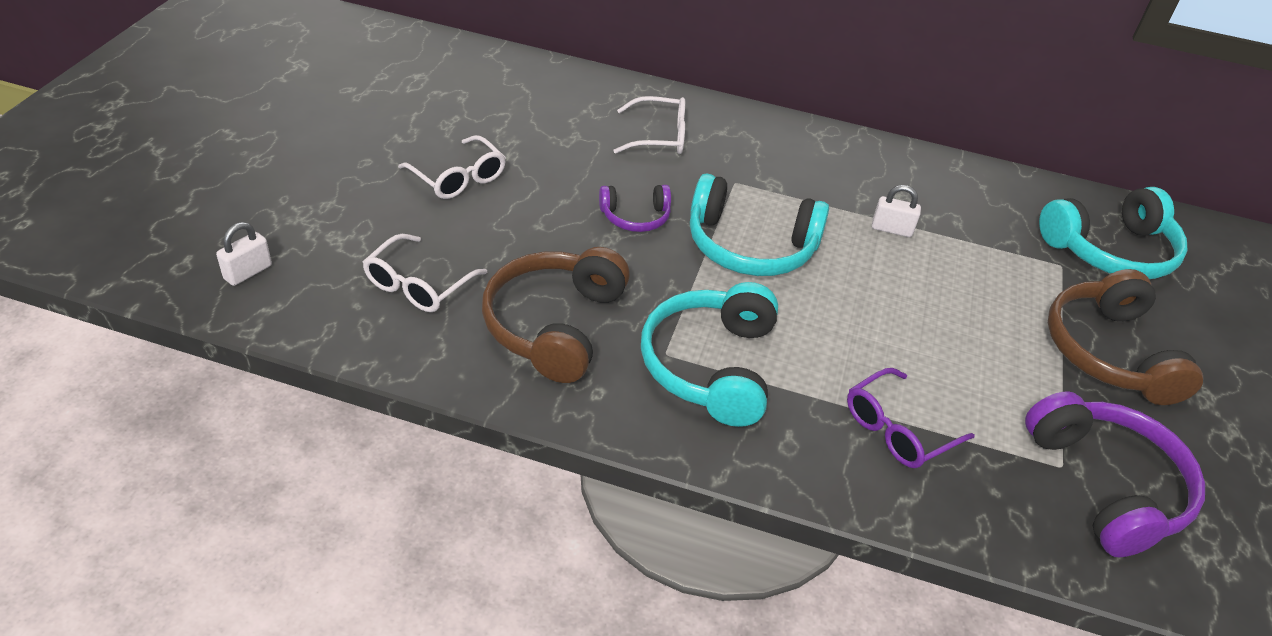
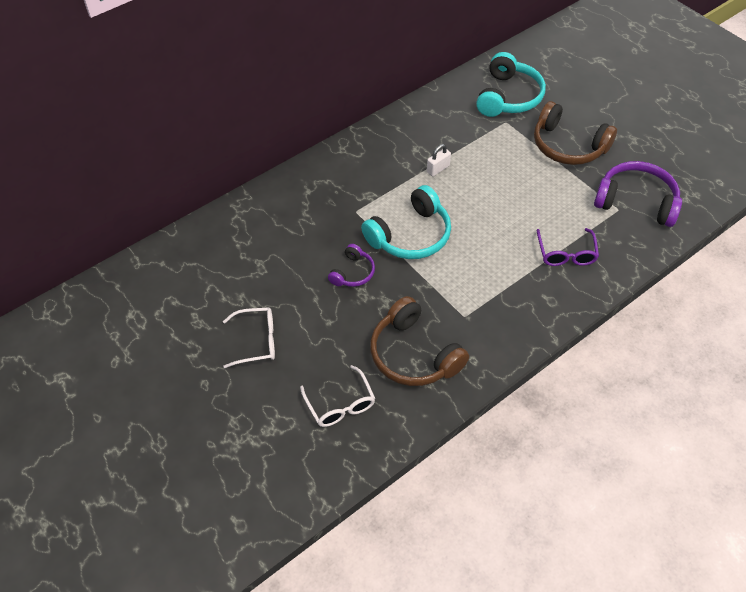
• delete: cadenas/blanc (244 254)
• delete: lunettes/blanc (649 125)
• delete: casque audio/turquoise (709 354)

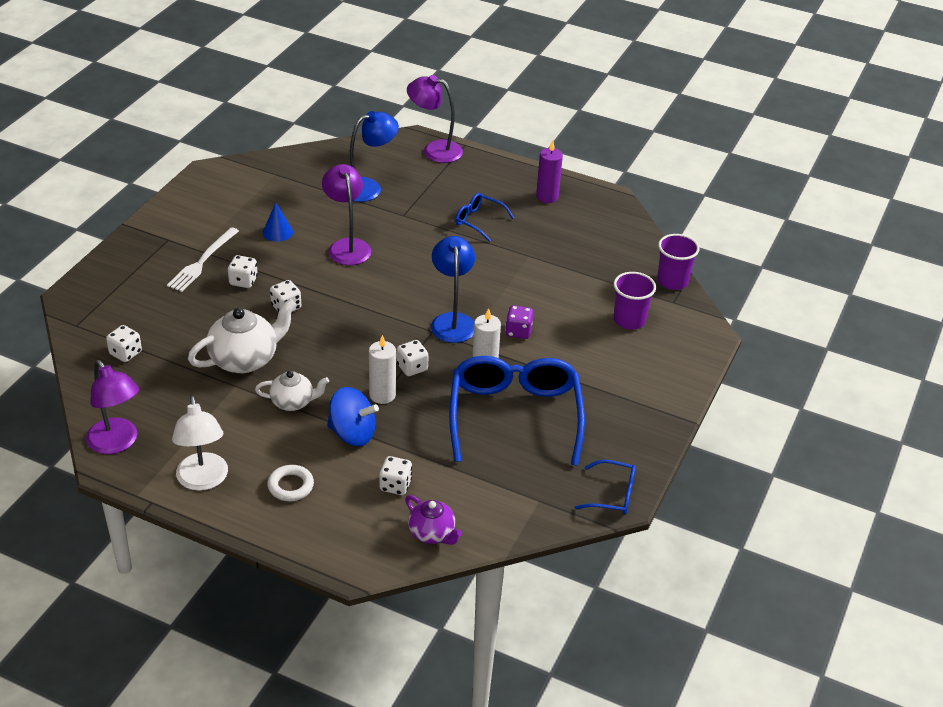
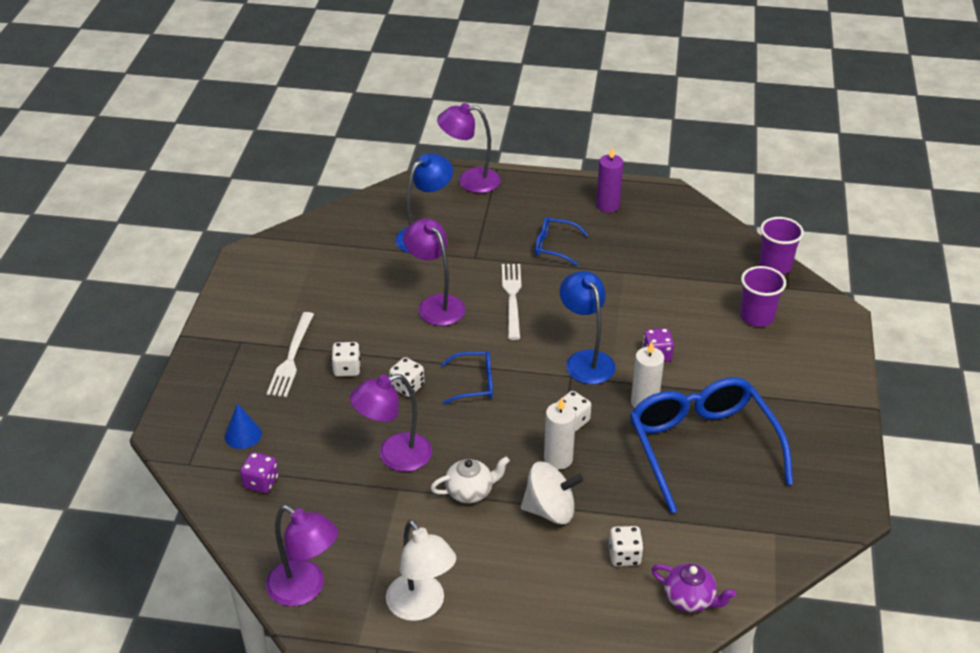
• recolor: dé/blanc (124 343) to dé/violet (259 472)
• replace: théière/blanc (242 336) to lampe/violet (391 423)
• move: cône/bleu (278 222) to (243 426)
• delete: anneau/blanc (290 483)
• recolor: toupie/bleu (353 416) to toupie/blanc (552 492)
• move: lunettes/bleu (605 487) to (467 378)
• insert: fourchette/blanc (511 302)

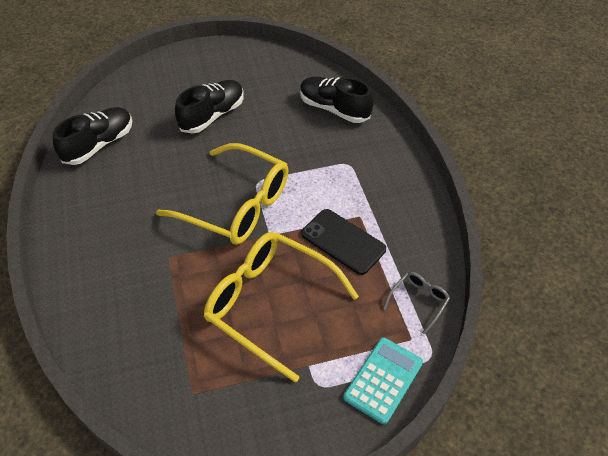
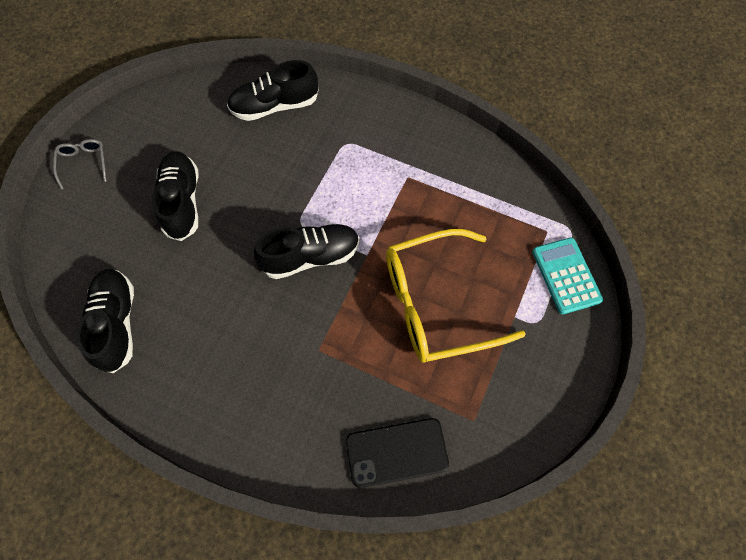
• replace: lunettes/jaune (222 194) to chaussure/noir (307 251)
• move: téléphone/noir (343 242) to (397 453)
• move: lunettes/gris (416 303) to (80 164)

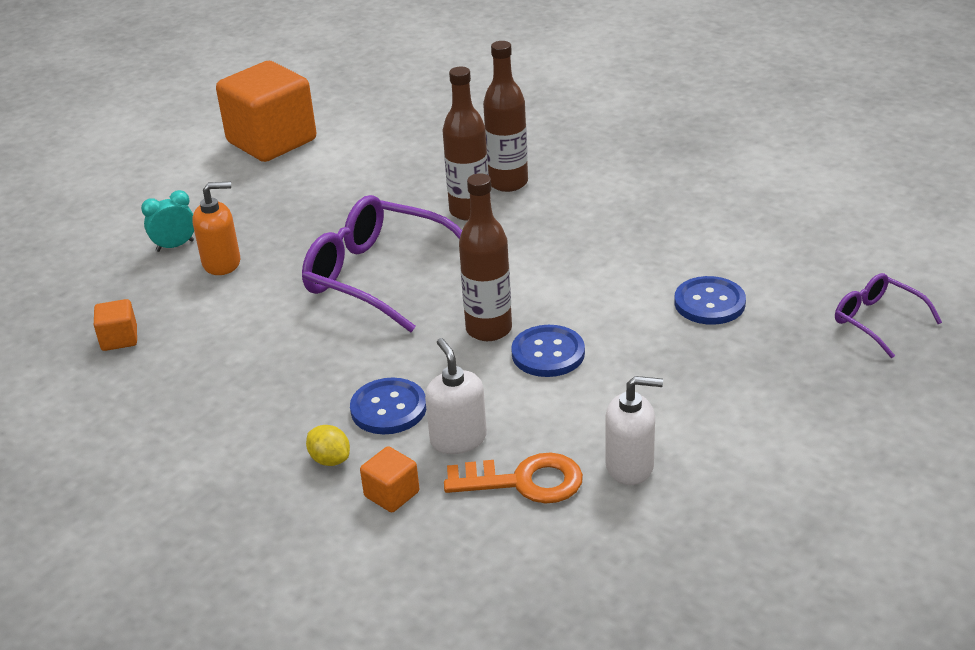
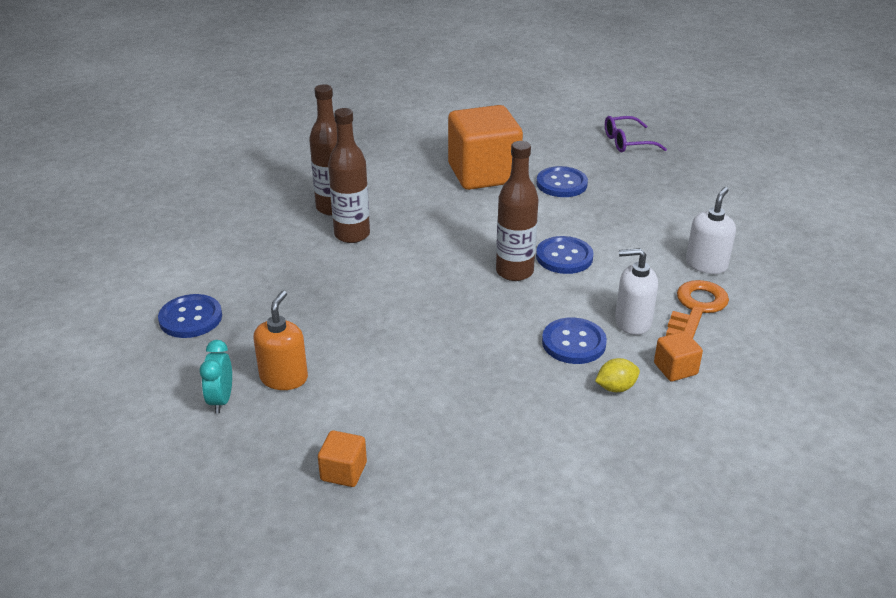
• move: cube/orange (266 111) to (485 147)
• delete: lunettes/violet (382 263)
• insert: bouton/bleu (190 316)

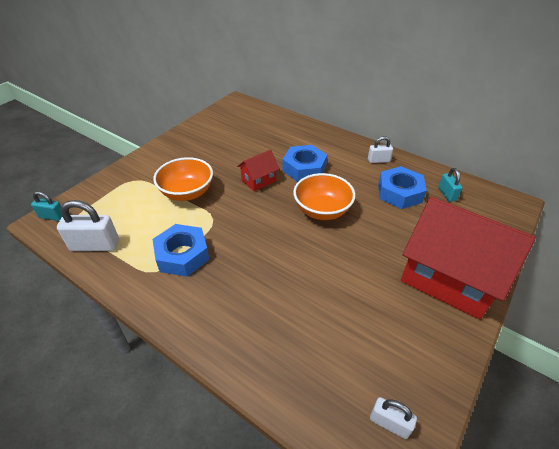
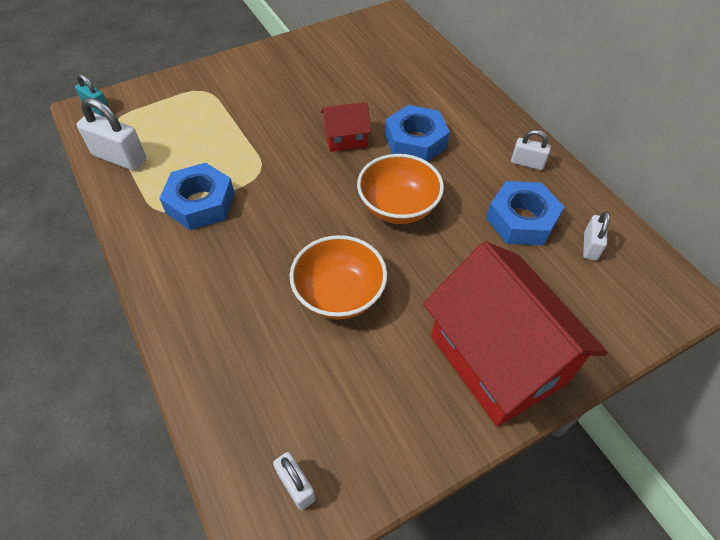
• move: bol/orange (183 179) to (338 277)
• recolor: cadenas/turquoise (450 185) to cadenas/blanc (596 236)

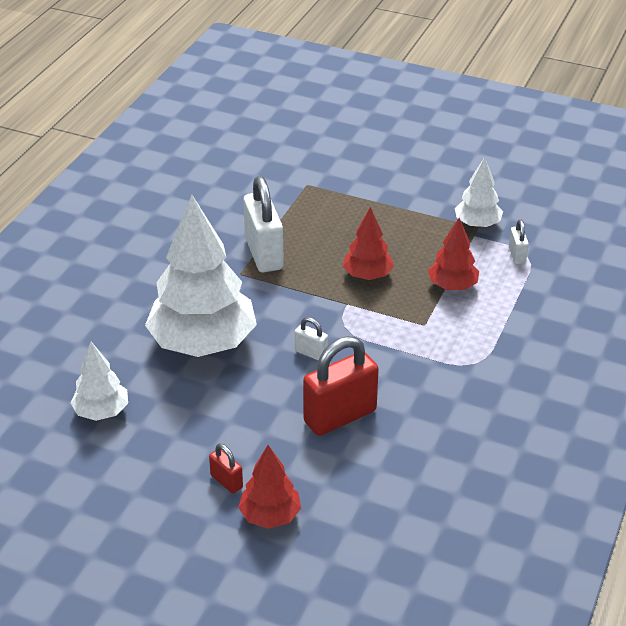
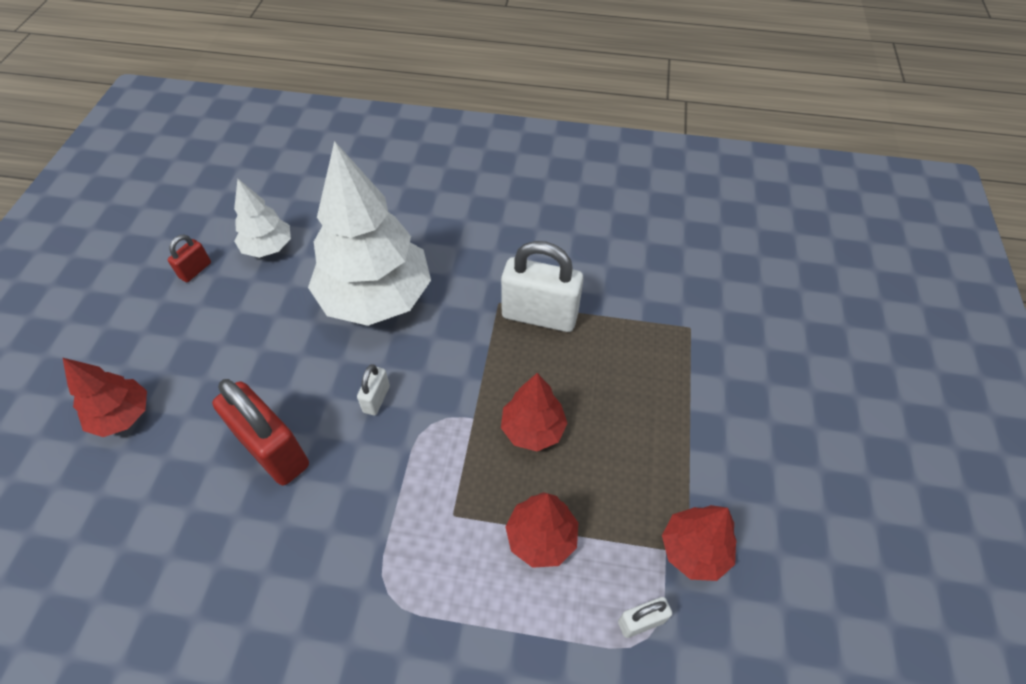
• move: cadenas/rouge (226 468) to (189 258)
• rotate: cadenas/blanc (263 224) = (542 286) 45 degrees clockwise
• recolor: arbre/blanc (479 192) to arbre/rouge (699 543)

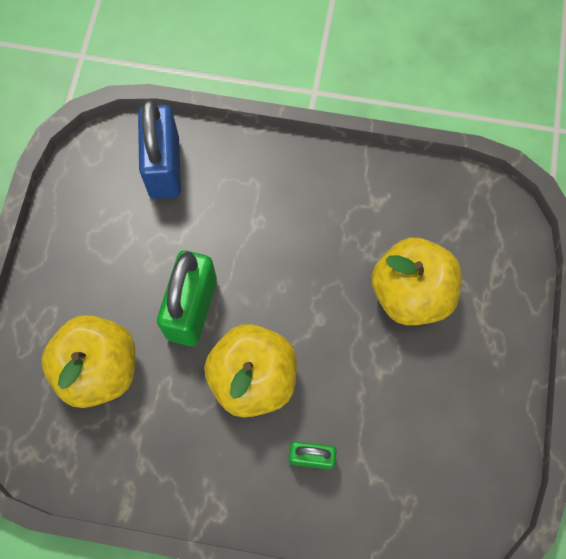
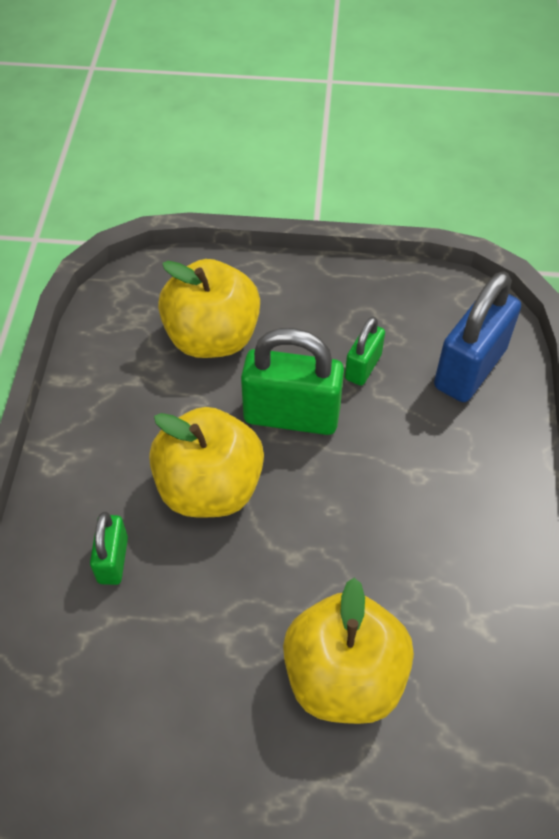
• rotate: cadenas/bleu (159 148) = (477 336) 45 degrees counterclockwise
• insert: cadenas/vert (365 351)

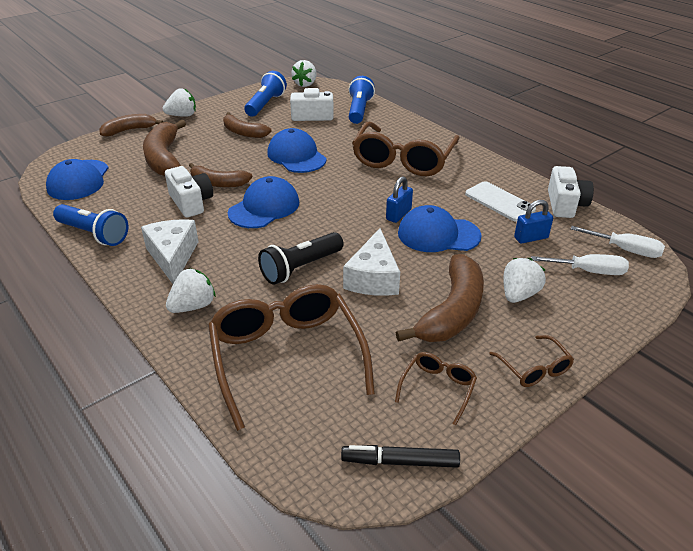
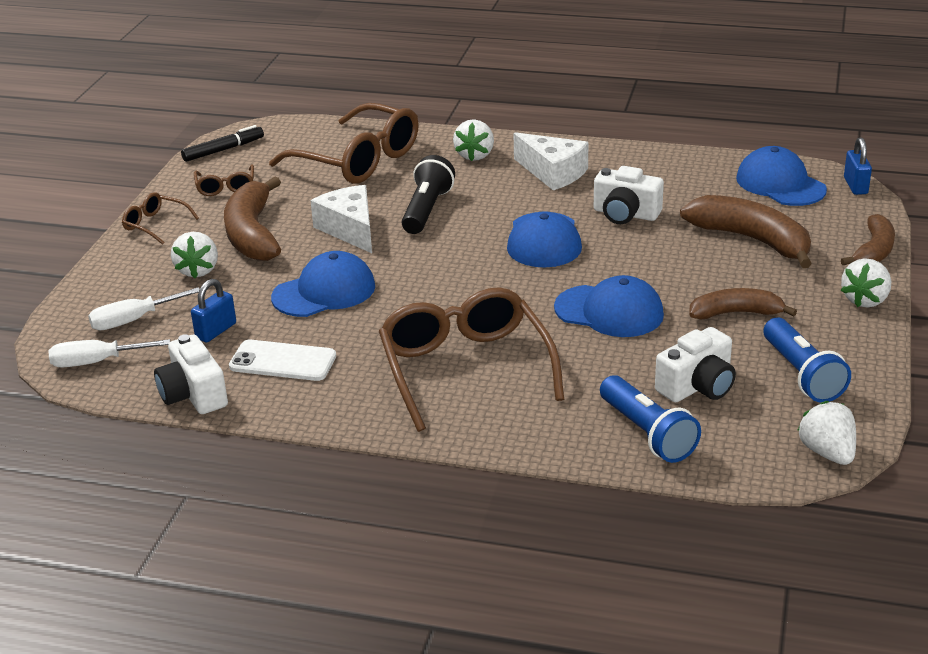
• delete: lampe de poche/bleu (90 225)
• delete: banane/marron (220 175)
• move: cadenas/bleu (399 199) to (858 166)

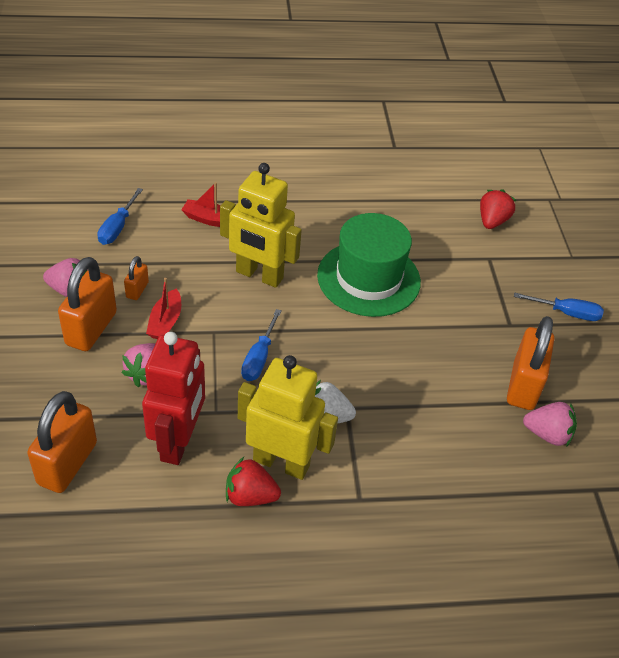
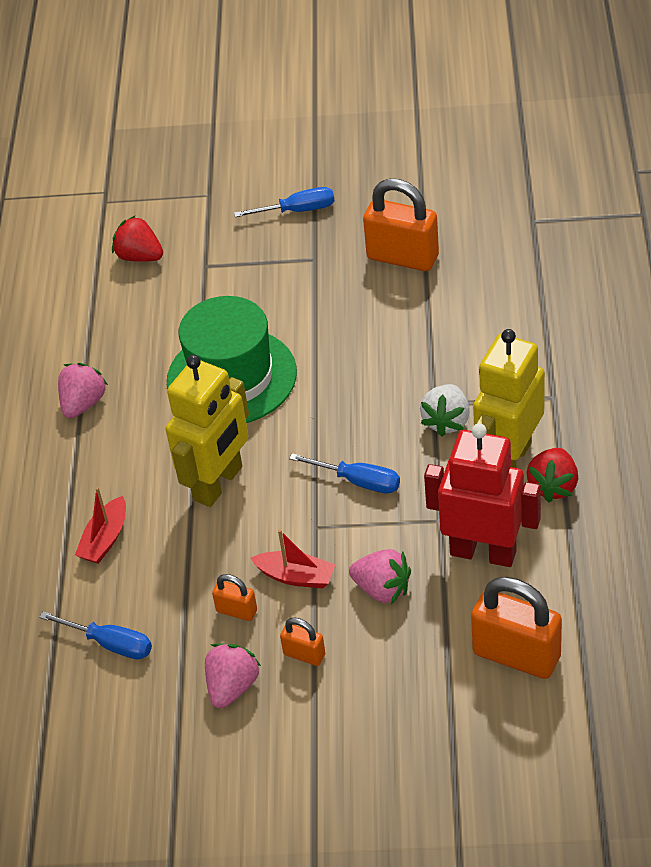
• resize: cadenas/orange (87 304) = (302 642) x0.49
• rotate: tournevis/bleu (559 307) = (284 202) 60 degrees clockwise
• move: fraise/rose (550 424) to (83 390)

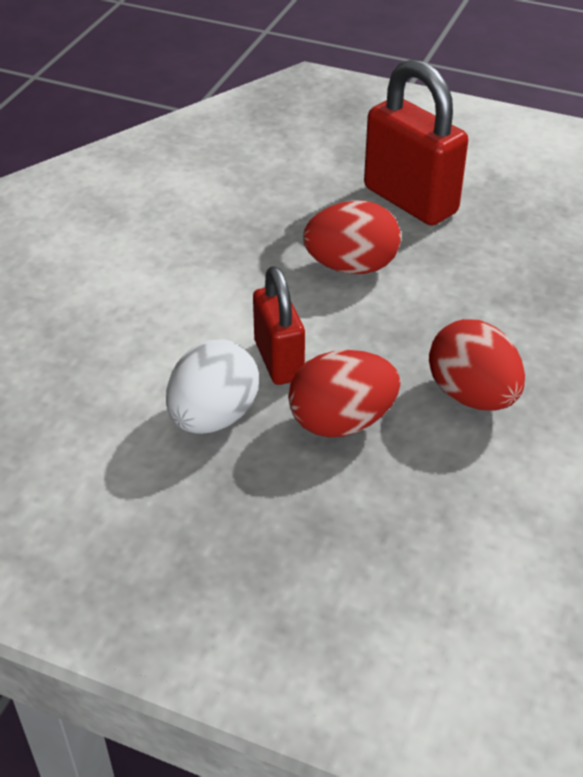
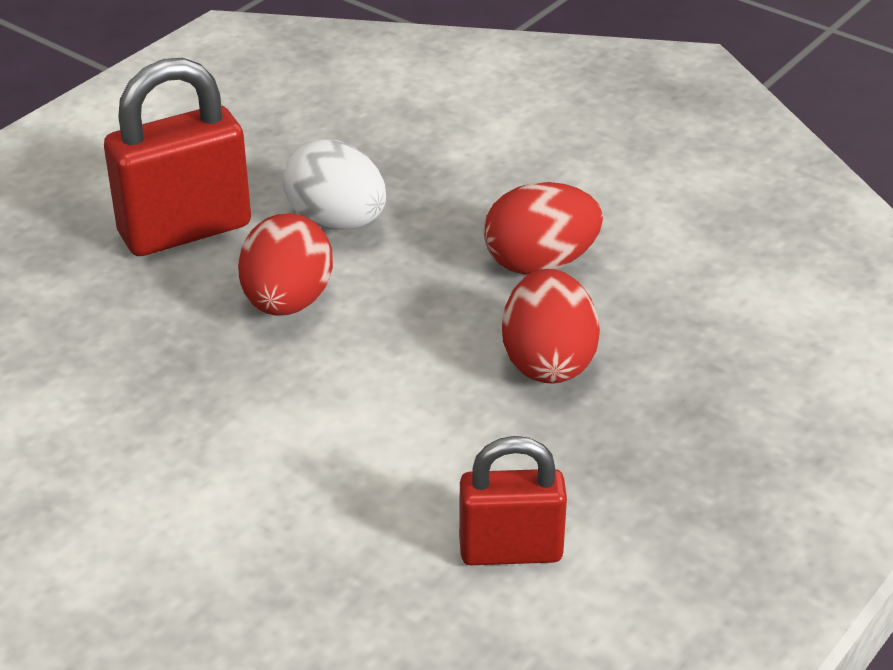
• move: œuf/blanc (212 386) to (334 184)
• move: cadenas/rouge (279 325) to (513 500)

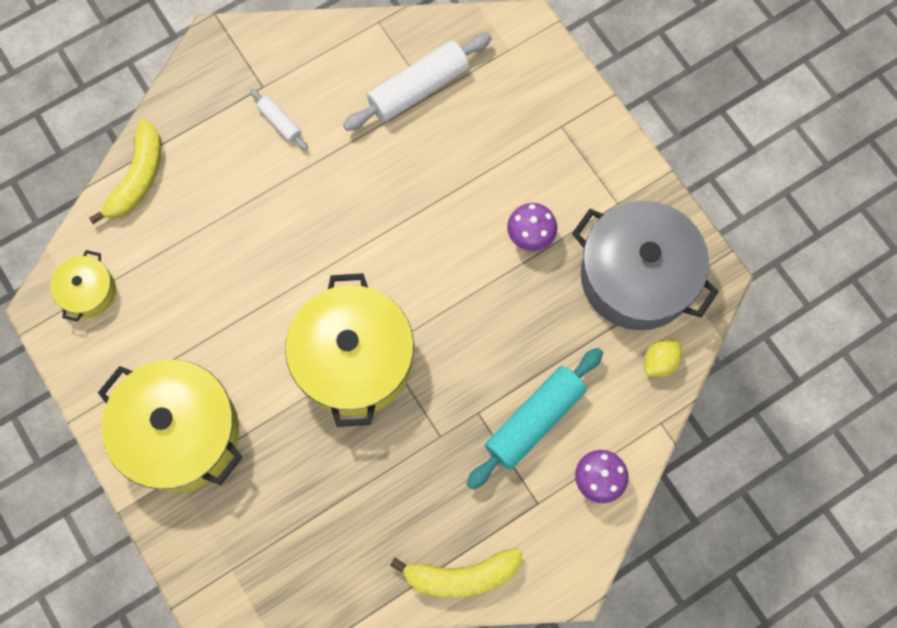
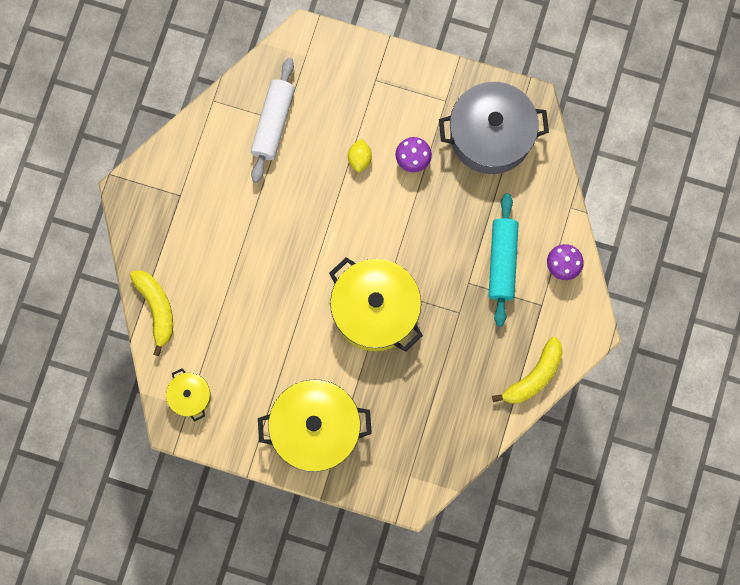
• delete: rouleau à pâtisserie/blanc (279 119)
• move: citron/jaune (663 358) to (360 155)

